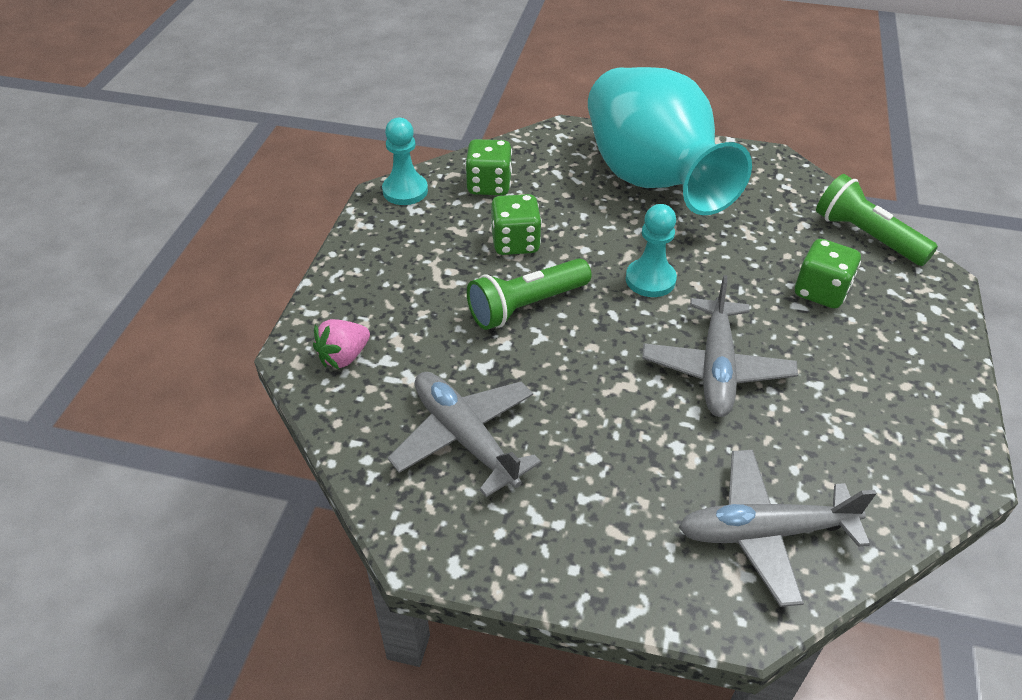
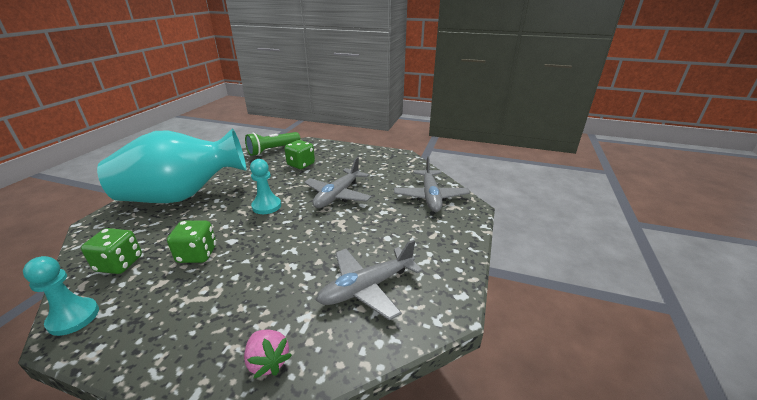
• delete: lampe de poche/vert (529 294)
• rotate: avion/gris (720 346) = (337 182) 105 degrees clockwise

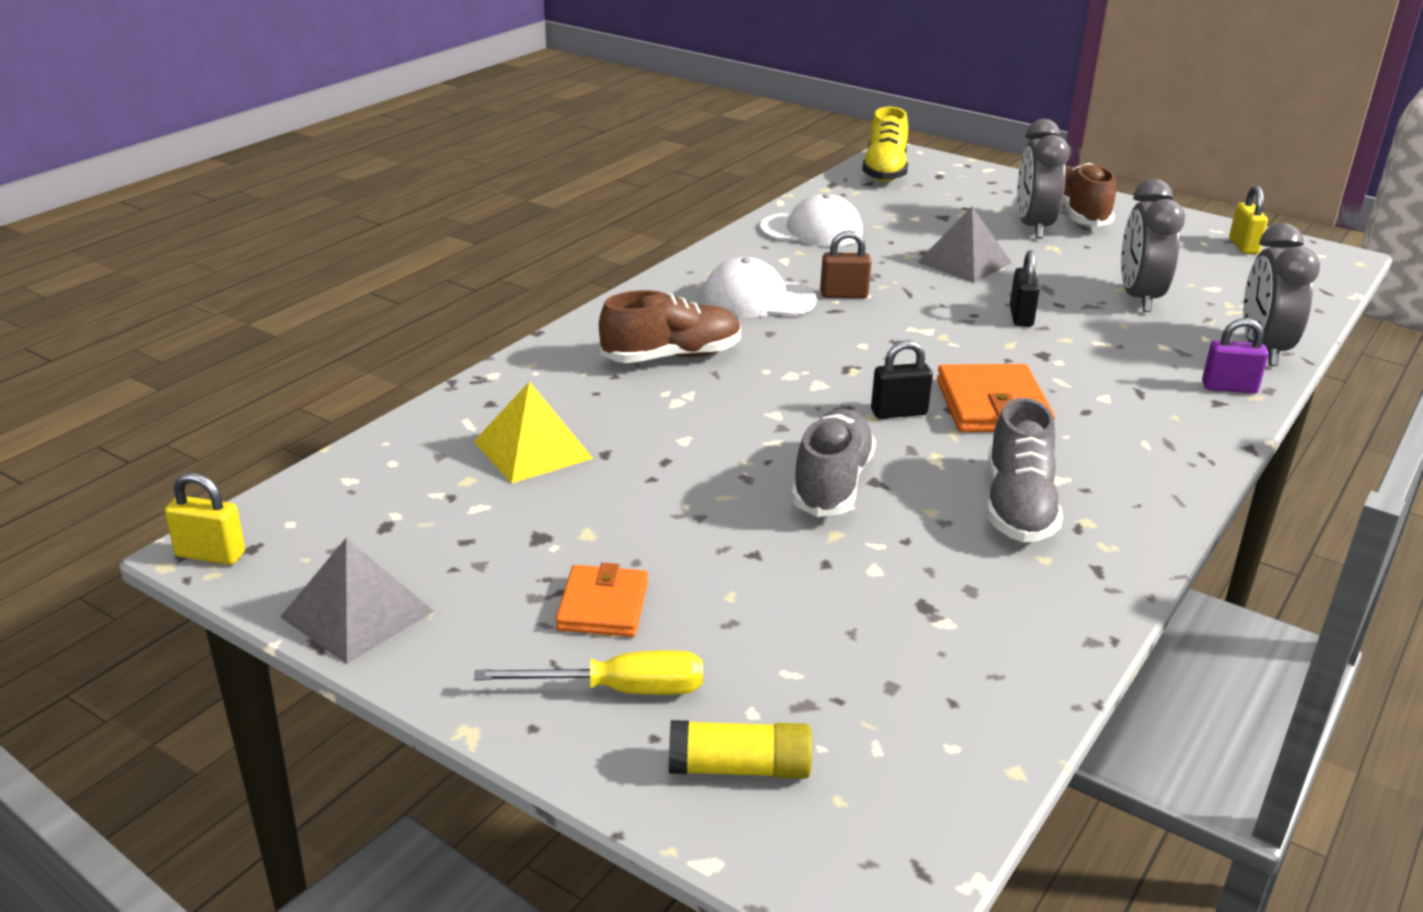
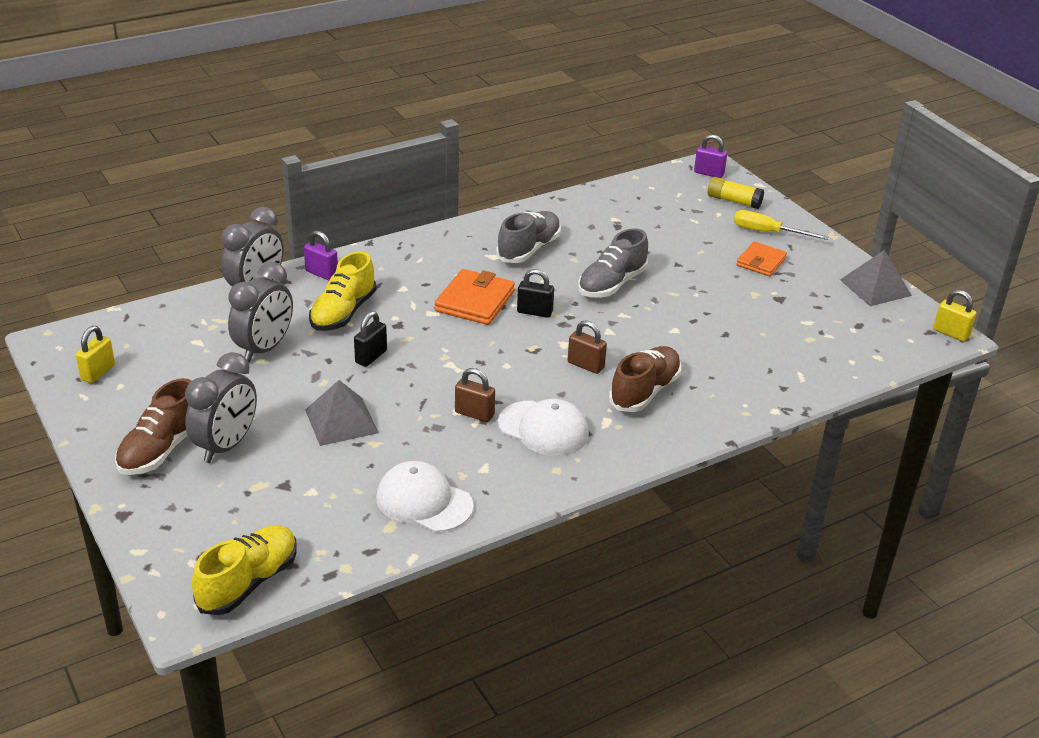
• delete: pyramide/jaune (533 433)
• rotate: chaussure/marron (670 326) = (645 379) 120 degrees clockwise
• insert: chaussure/jaune (343 291)
• insert: cadenas/marron (587 347)
• insert: cadenas/violet (710 156)

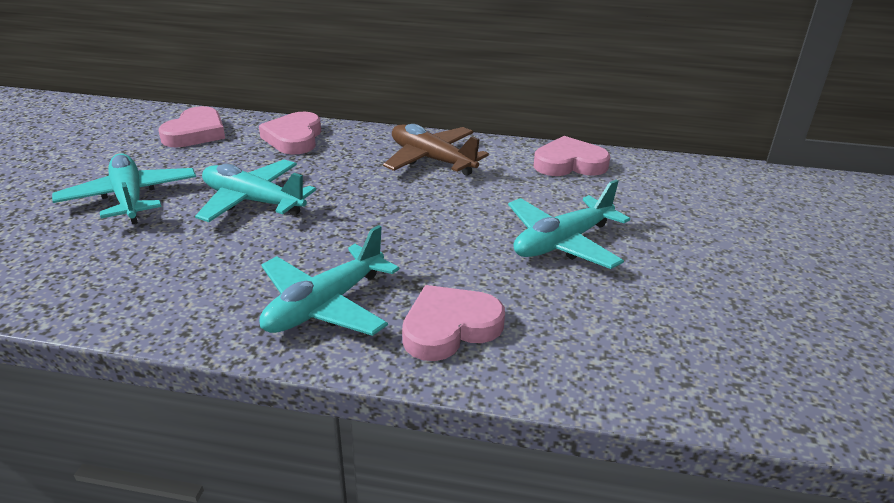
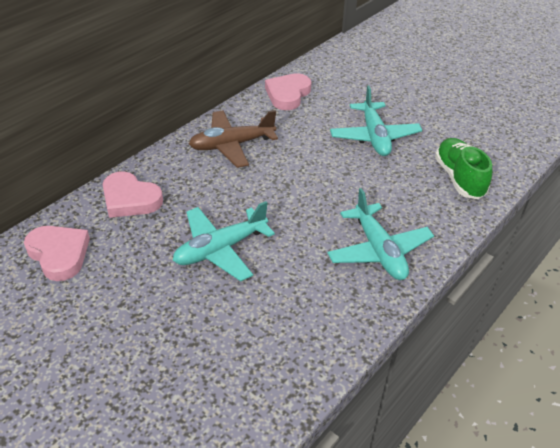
• delete: avion/turquoise (124 188)
• delete: cœur/rose (453 323)
• insert: chaussure/vert (463 168)

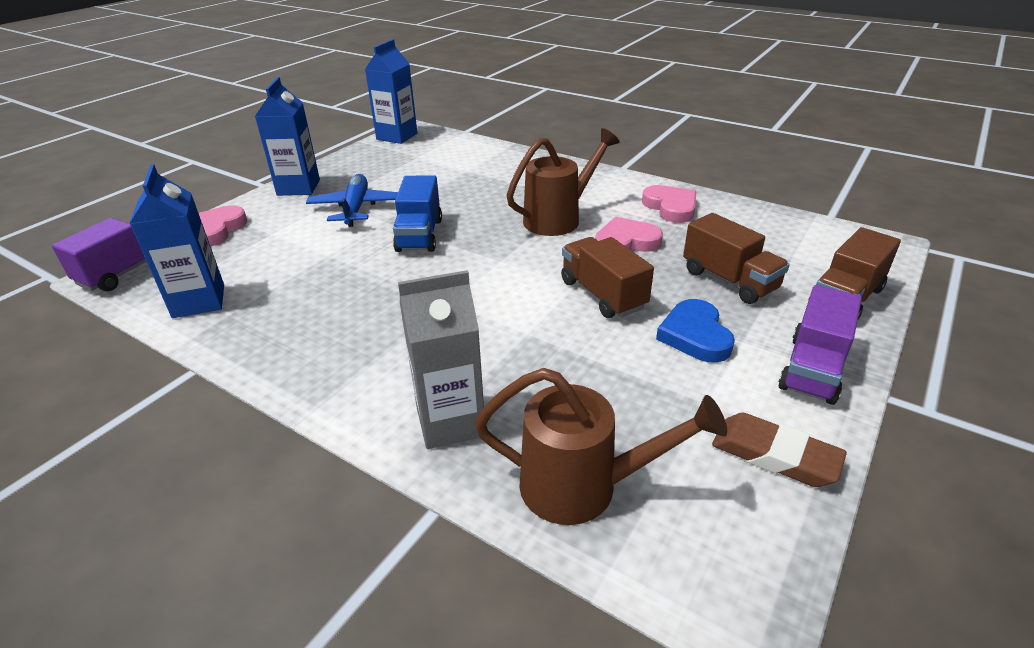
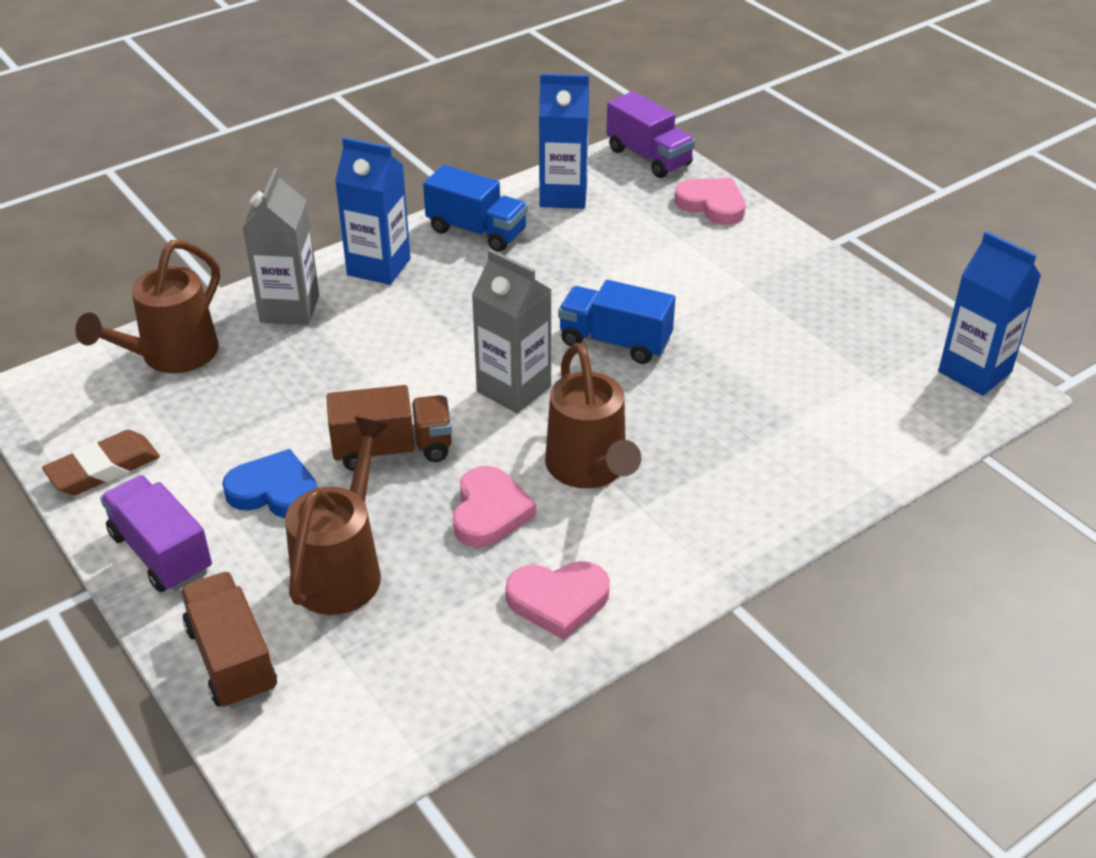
• move: brique de lait/bleu (287 136) to (373 211)
• delete: avion/bleu (352 200)
• replace: camion/marron (736 258) to arrosoir/marron (337 516)
• insert: camion/bleu (475 208)
• insert: brique de lait/gris (511 331)

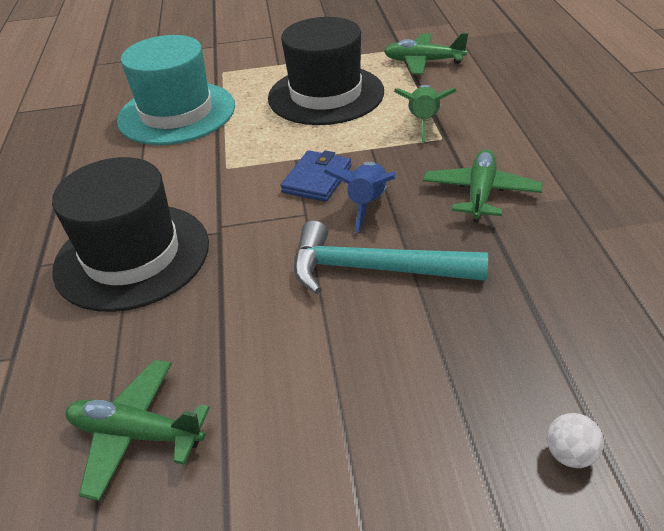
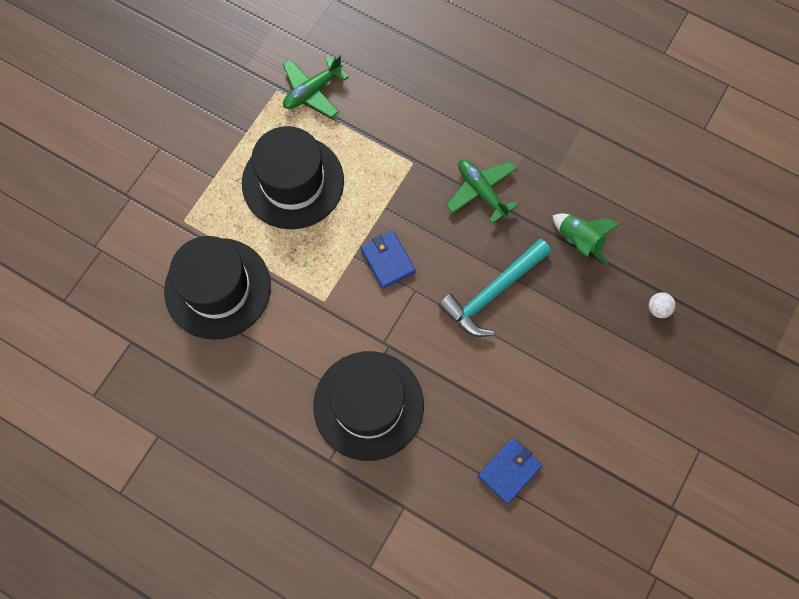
• replace: avion/vert (138 430) to portefeuille/bleu (510 471)
• recolor: chapeau/turquoise (176 90) to chapeau/noir (217 288)
• delete: fusée/bleu (359 197)
• move: fusée/vert (425 114) to (586 239)

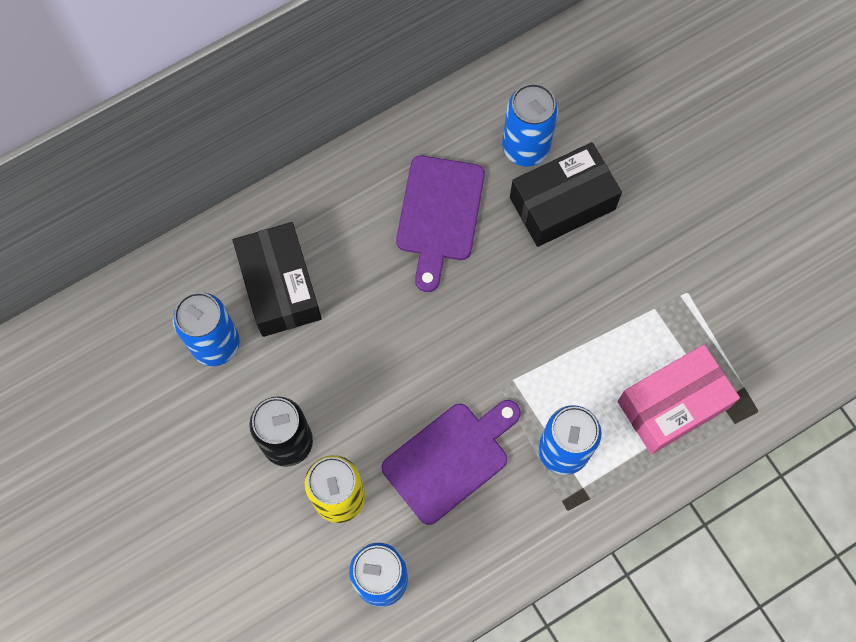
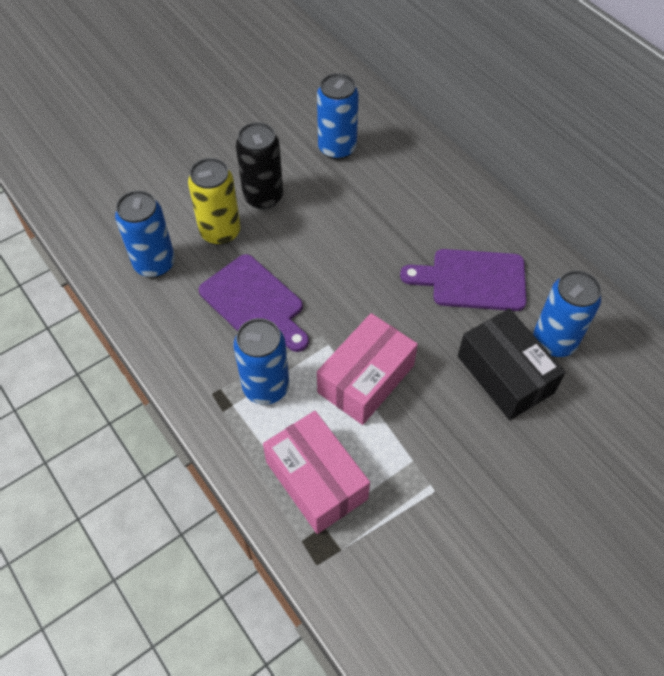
• delete: boîte/noir (277 279)
• insert: boîte/rose (367 369)

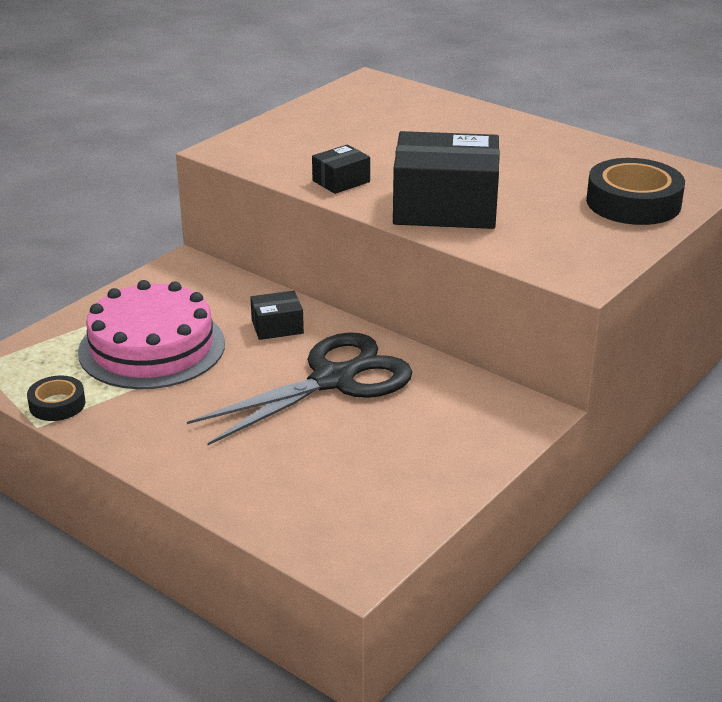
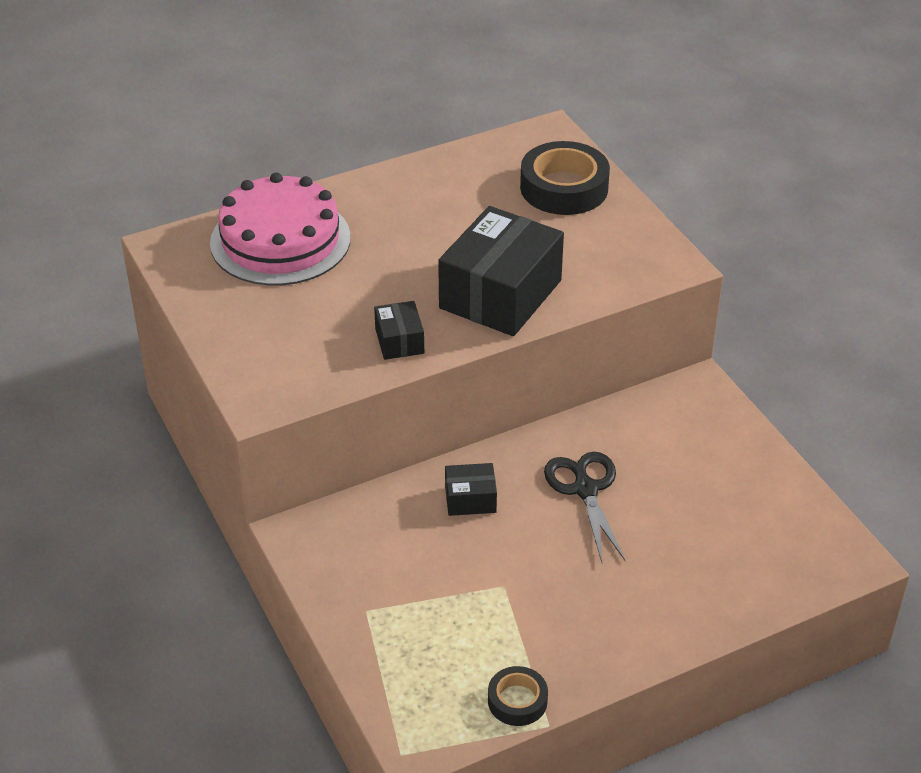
• move: gâteau/rose (151 334) to (280 229)
• resize: ciseaux/noir (299 388) = (585 507) x0.65
• rotate: boîte/noir (277 315) = (471 489) 75 degrees clockwise

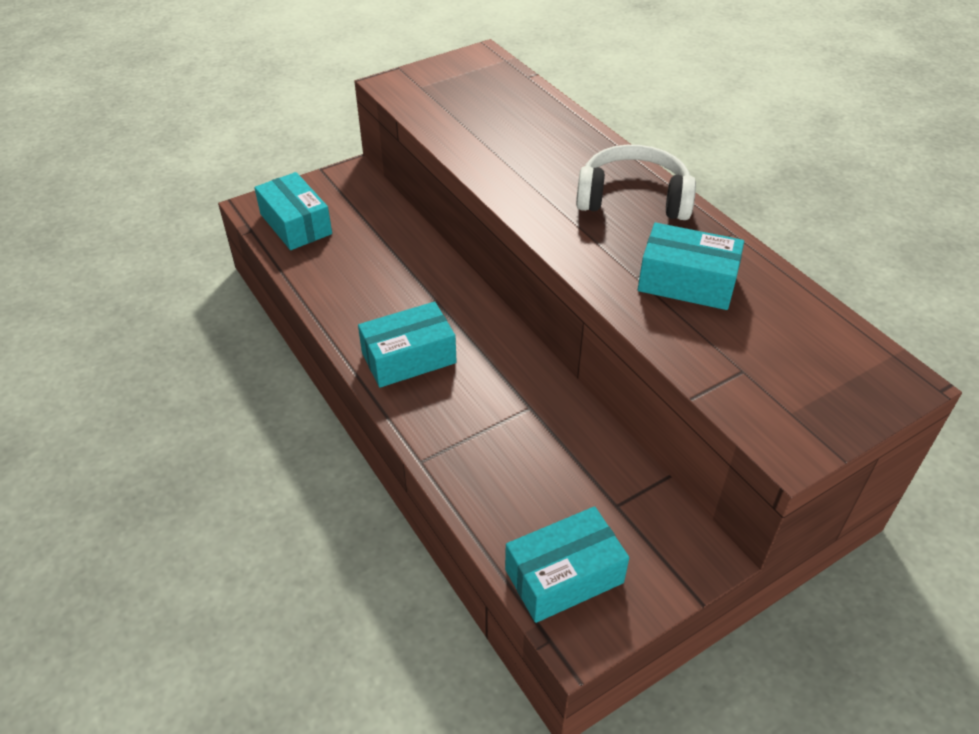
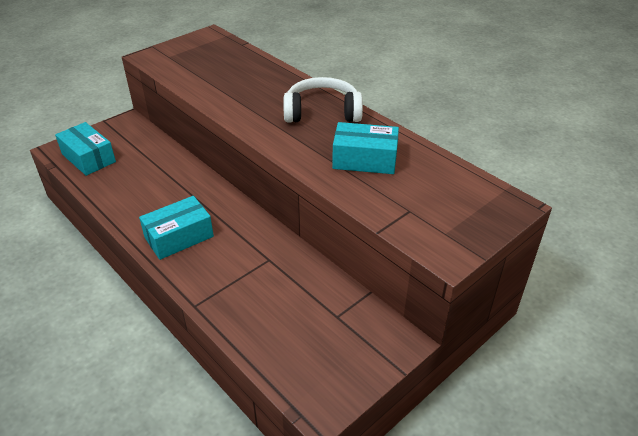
• delete: boîte/turquoise (567 564)

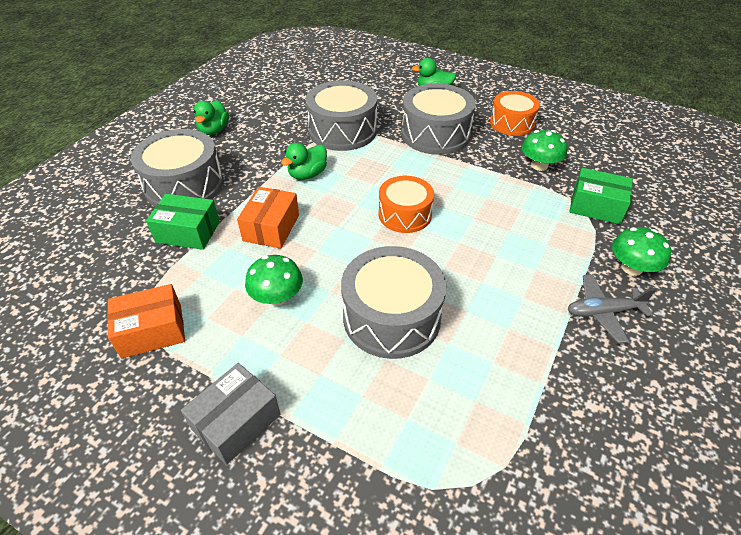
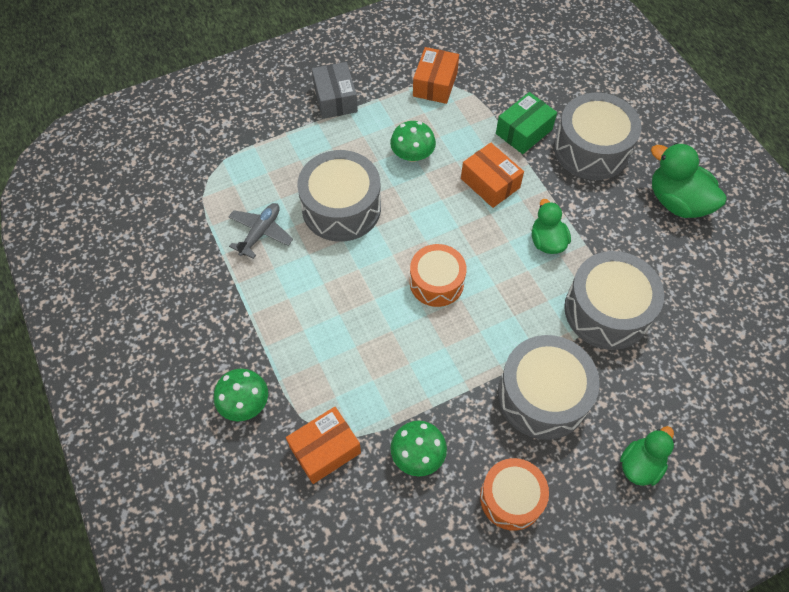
• resize: canard/vert (211 117) = (689 180) x1.55
• move: avion/gris (612 308) to (260 231)
• recolor: boîte/vert (601 196) to boîte/orange (323 445)

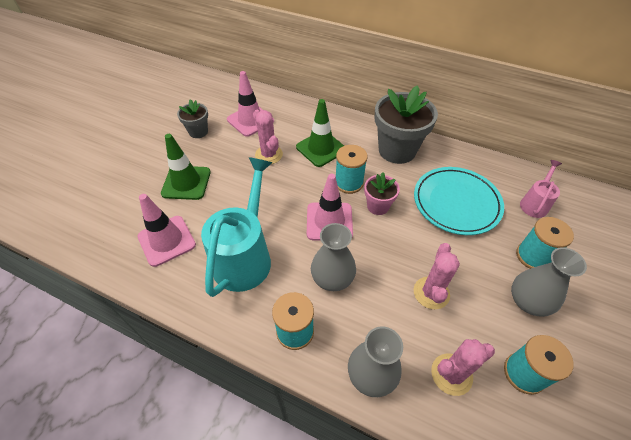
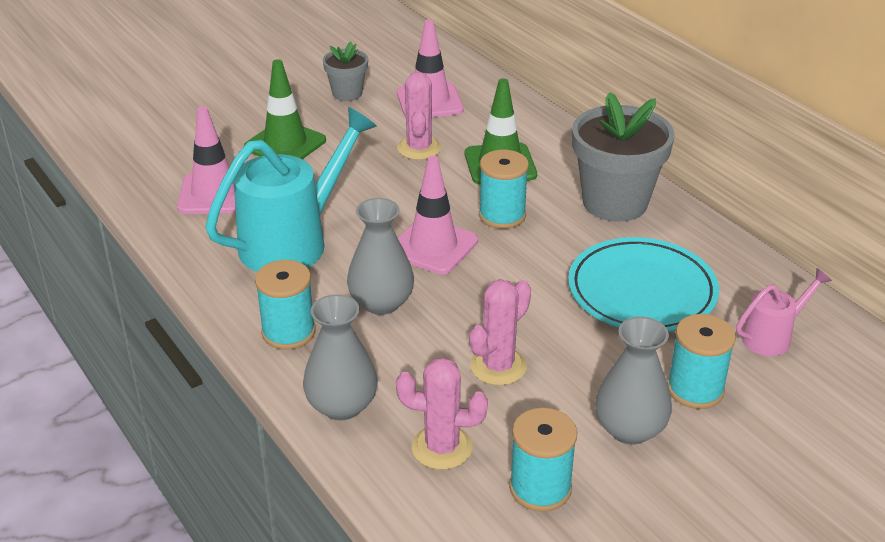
• delete: pot de fleurs/rose (382 193)

